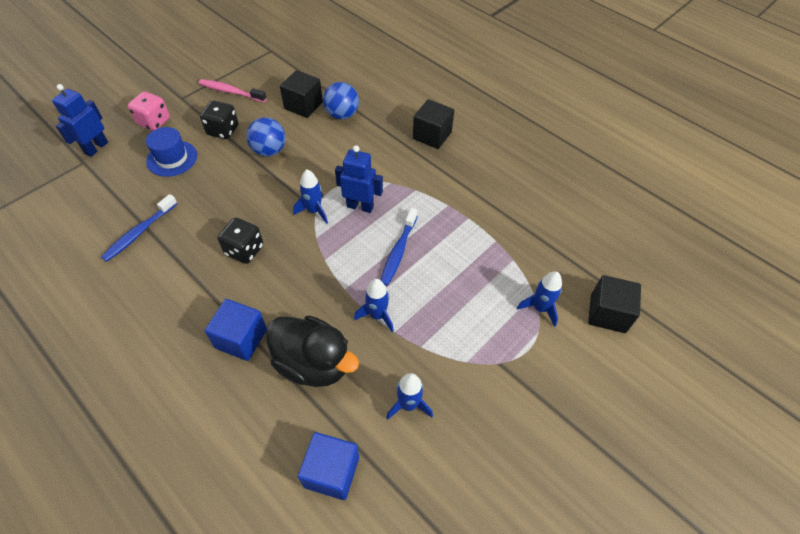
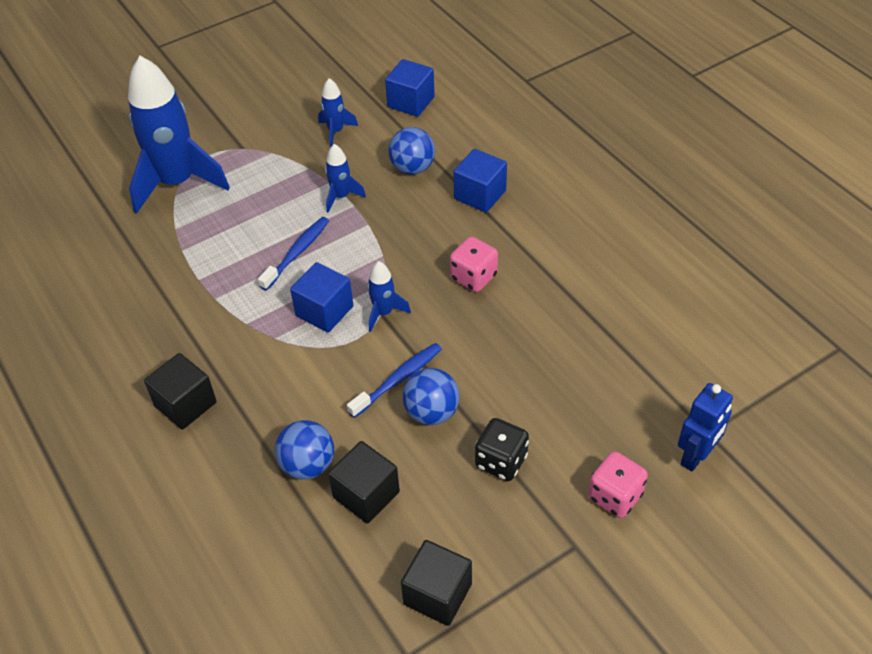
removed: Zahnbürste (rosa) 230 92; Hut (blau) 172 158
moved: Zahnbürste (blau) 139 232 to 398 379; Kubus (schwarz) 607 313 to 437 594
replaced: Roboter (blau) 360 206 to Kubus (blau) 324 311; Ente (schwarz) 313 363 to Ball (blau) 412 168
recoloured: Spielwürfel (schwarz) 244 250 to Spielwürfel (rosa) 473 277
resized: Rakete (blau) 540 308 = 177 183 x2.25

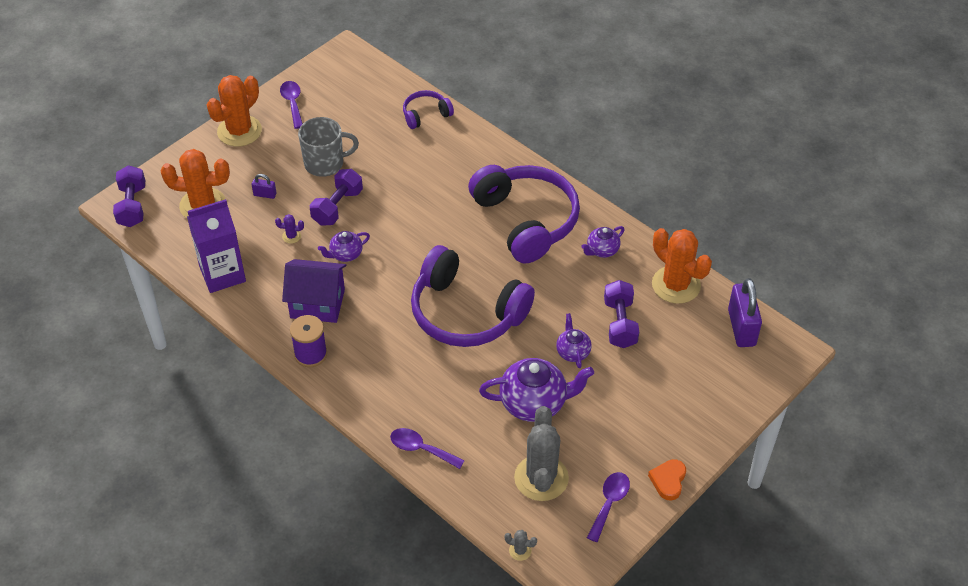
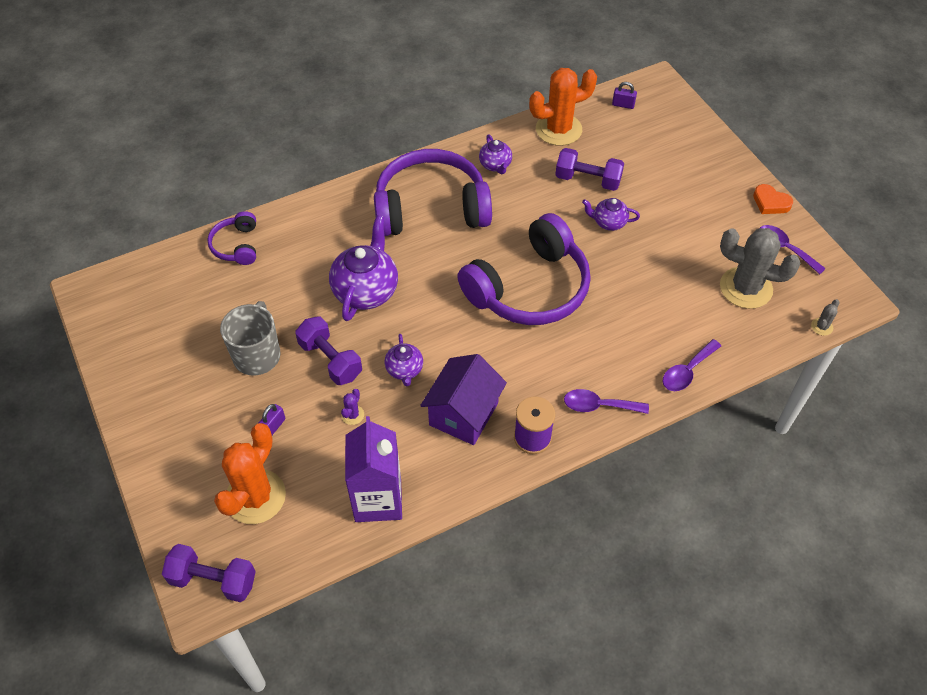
removed: Kaktus (orange) 239 131
moved: Löffel (lila) 292 103 to 598 405; Teekanne (lila) 534 403 to 366 290
resized: Vorhängeschloss (lila) 741 328 = 623 105 x0.47

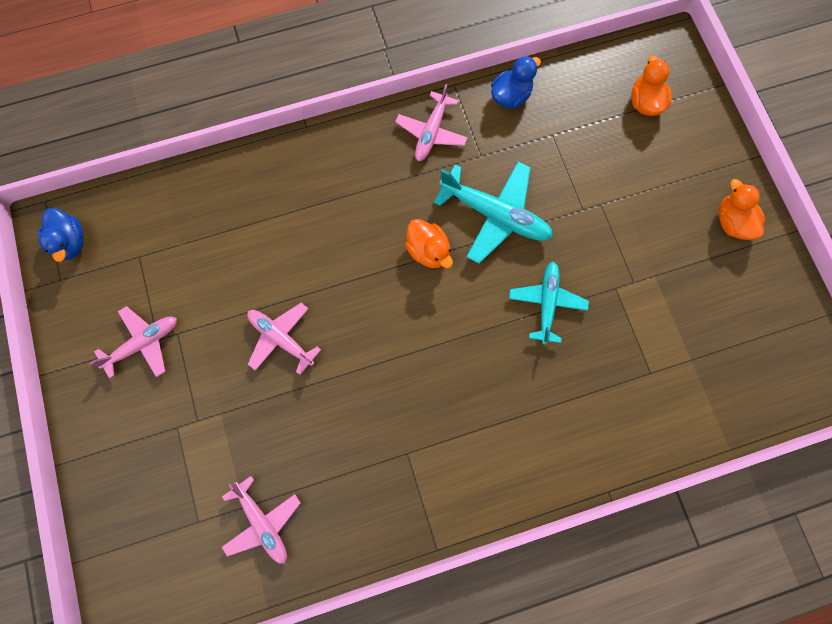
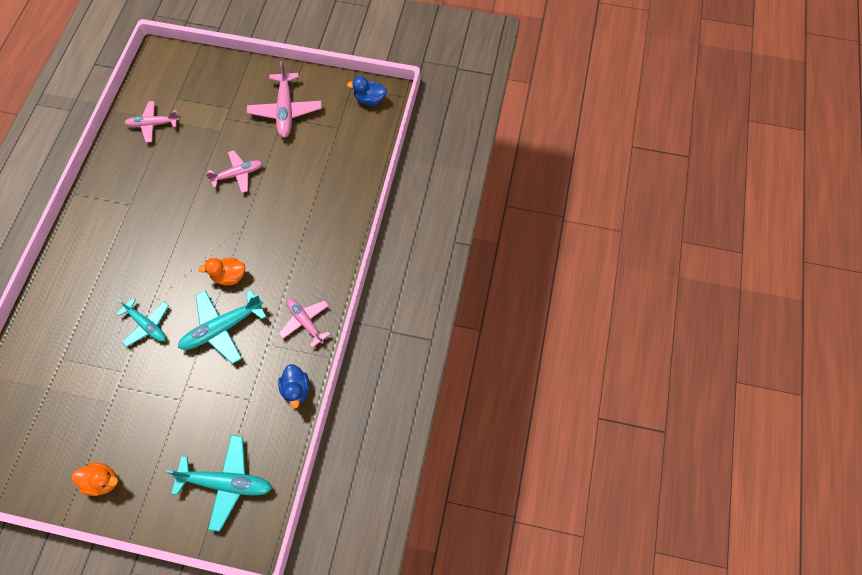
replaced: Ente (orange) 644 102 to Flugzeug (türkis) 226 483
resized: Flugzeug (rosa) 143 343 = 285 111 x1.50

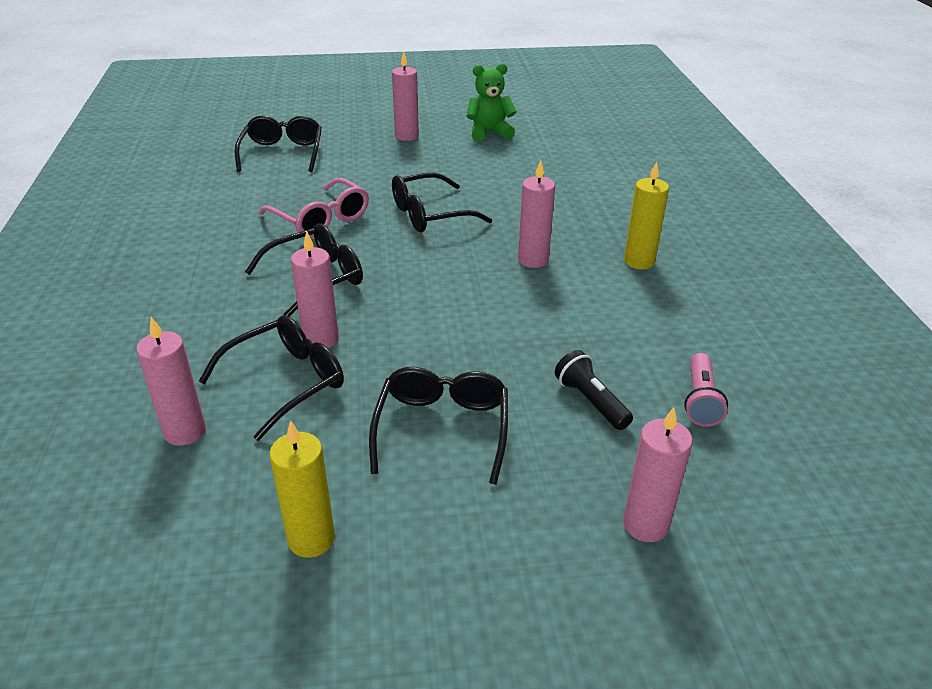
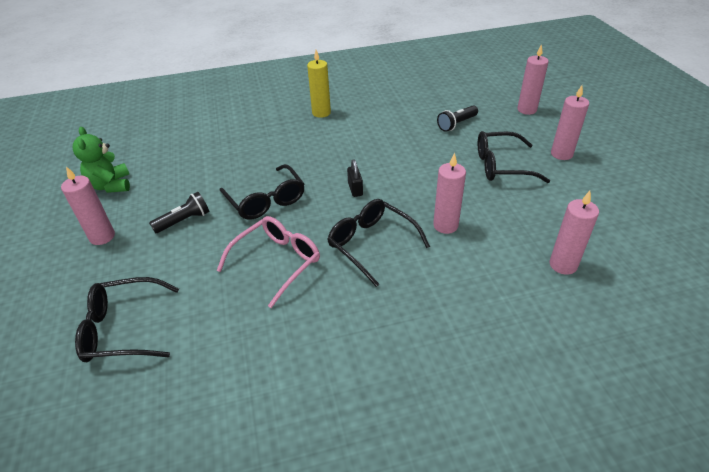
removed: Brille (schwarz) 286 382; Taschenlampe (rosa) 700 400; Kerze (gelb) 311 539
added: Vorhängeschloss (schwarz) 355 189; Taschenlampe (schwarz) 184 221
moved: Kerze (rosa) 533 260 to 561 154

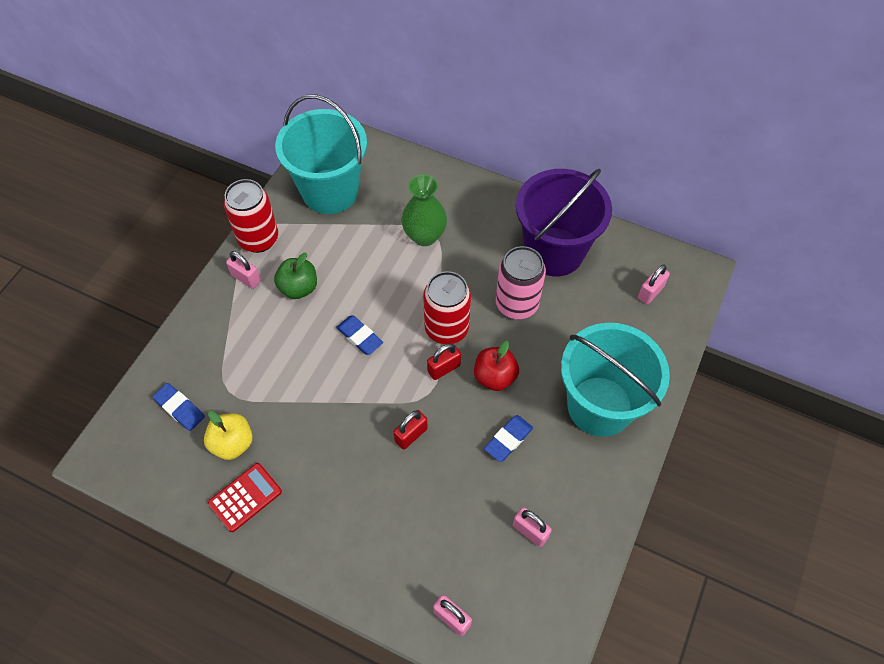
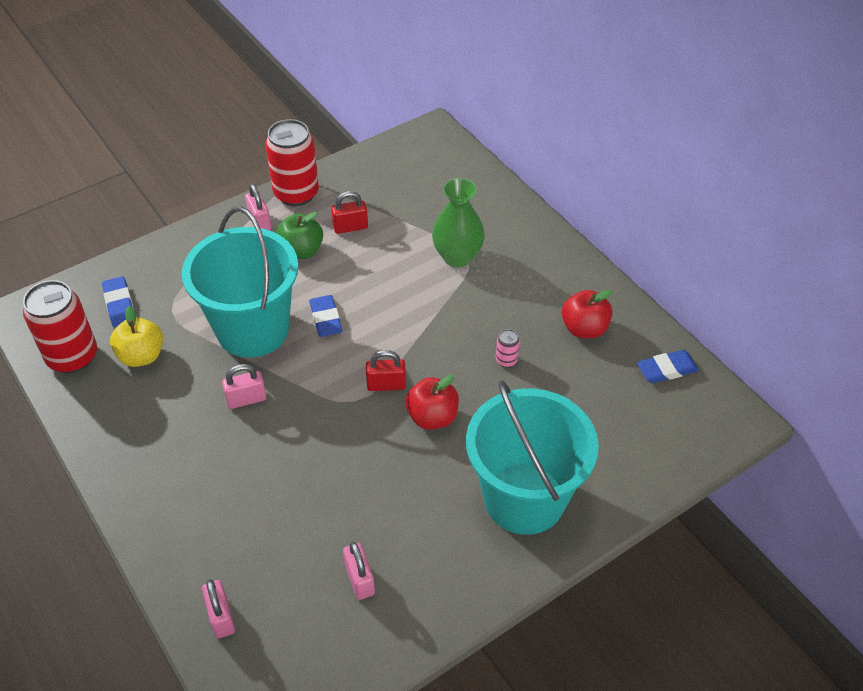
removed: Taschenrechner (rot) 245 497
moved: Eimer (türkis) 330 191 to 253 329; Vorhängeschloss (rosa) 650 292 to 246 399; Dose (rot) 446 328 to 72 357; Vorhängeschloss (rot) 411 435 to 350 227; Radiergummi (blau) 508 440 to 667 369
replaced: Eimer (lila) 554 252 to Apfel (rot) 584 328
resized: Dose (rosa) 516 304 = 506 360 x0.42

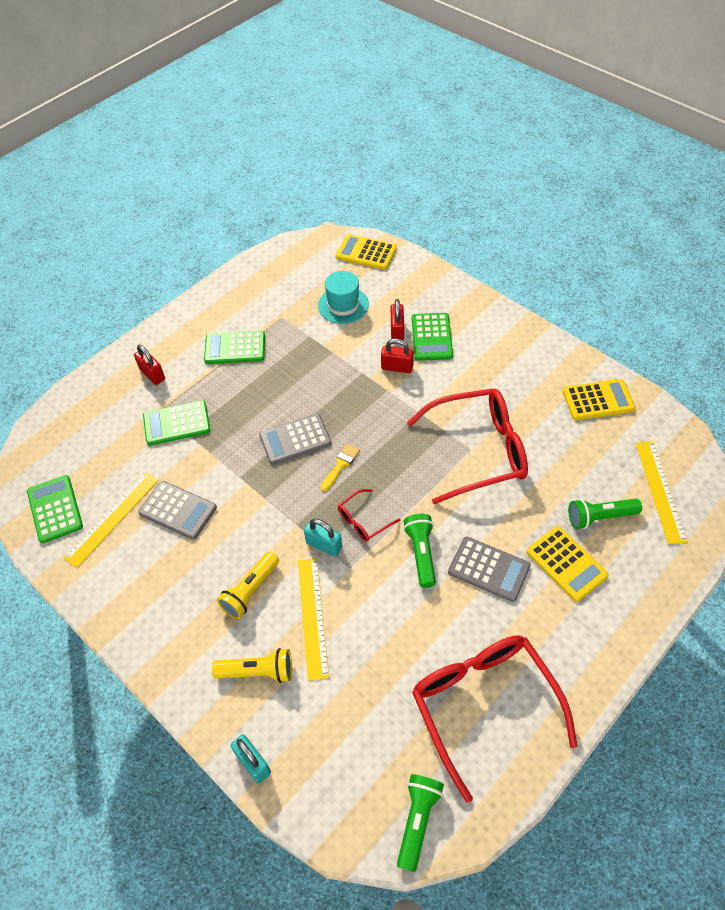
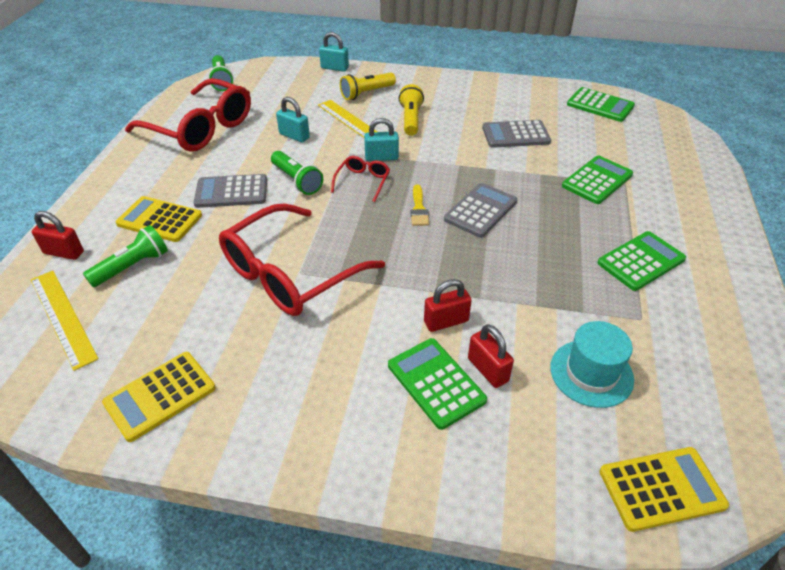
removed: Lineal (gelb) 112 518
added: Vorhängeschloss (türkis) 294 136
moved: Vorhängeschloss (rot) 152 374 to 64 252

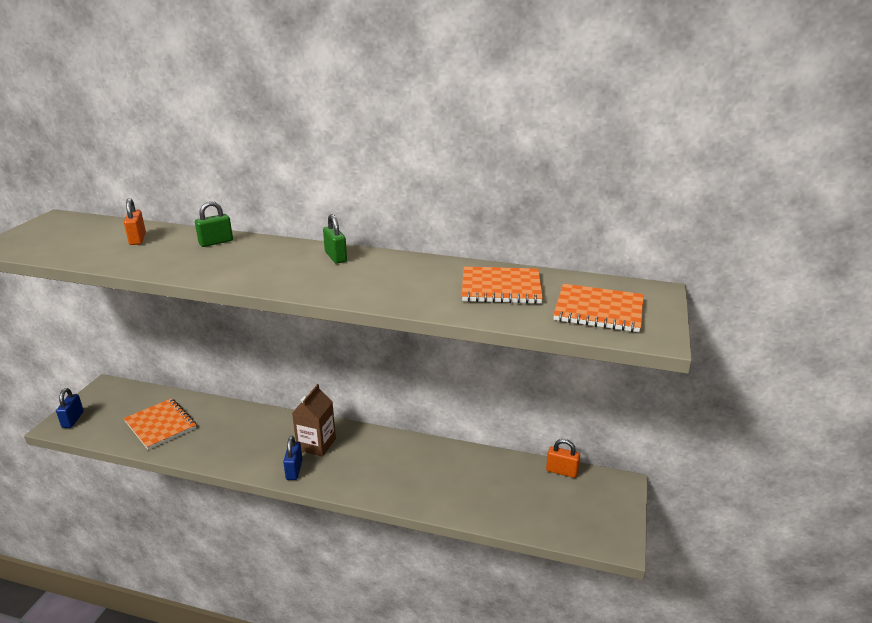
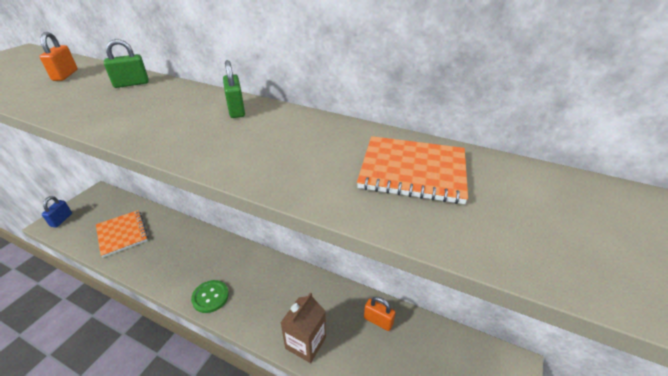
removed: Notizbuch (orange) 598 310
moved: Getränkekarton (braun) 316 444 to 305 343; Vorhängeschloss (orange) 561 471 to 378 321
replaced: Vorhängeschloss (blau) 294 470 to Knopf (grün) 210 297

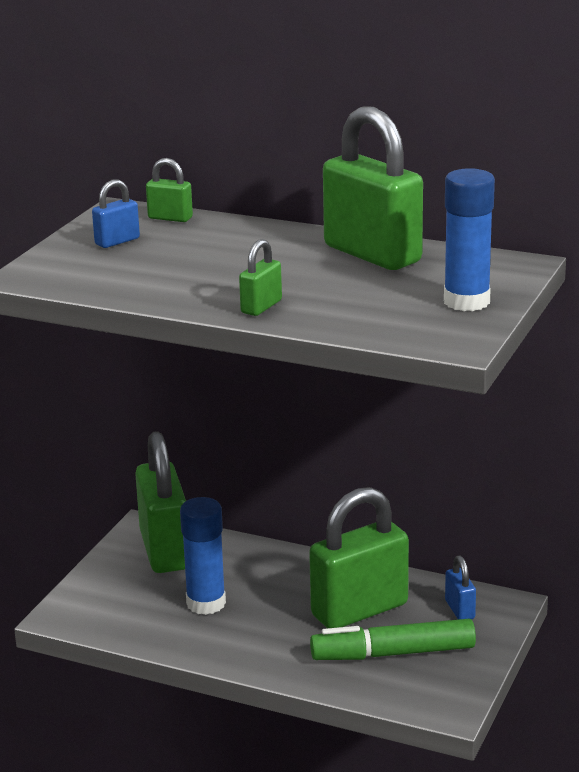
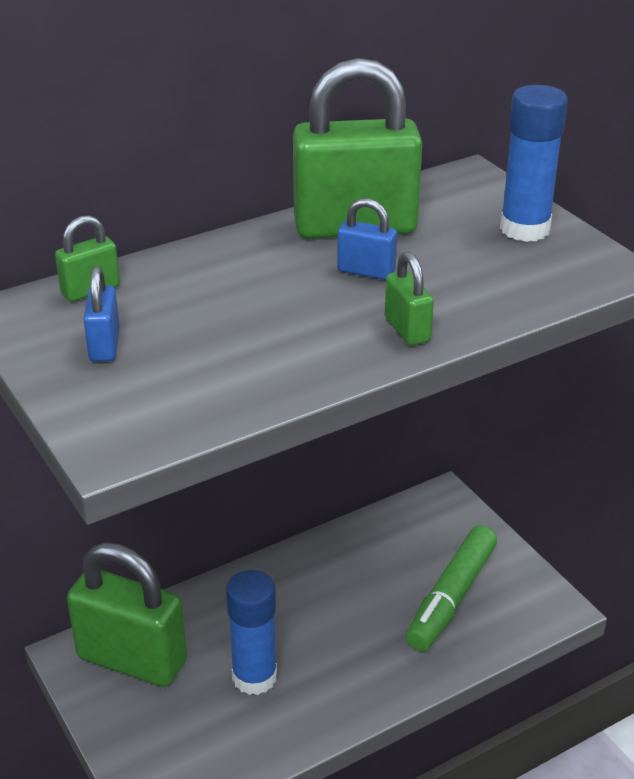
removed: Vorhängeschloss (grün) 359 610
moved: Vorhängeschloss (blau) 460 610 to 366 271

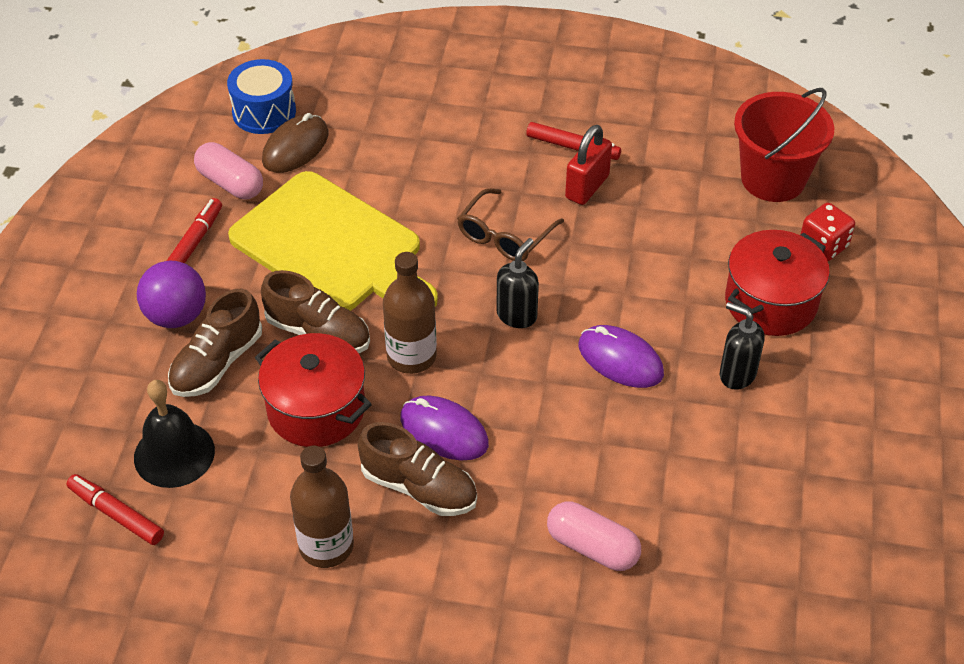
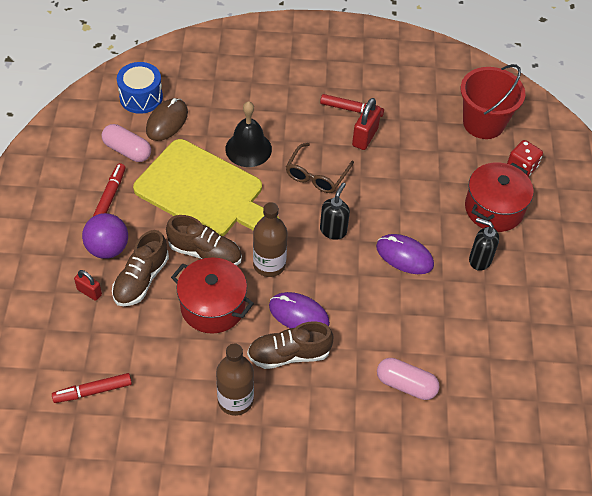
added: Vorhängeschloss (rot) 89 292
moved: Glocke (schwarz) 174 454 to 248 149
turned: Schuh (braun) 419 487 = 289 354 150 degrees clockwise; Filzstift (rot) 116 514 = 93 391 45 degrees counterclockwise

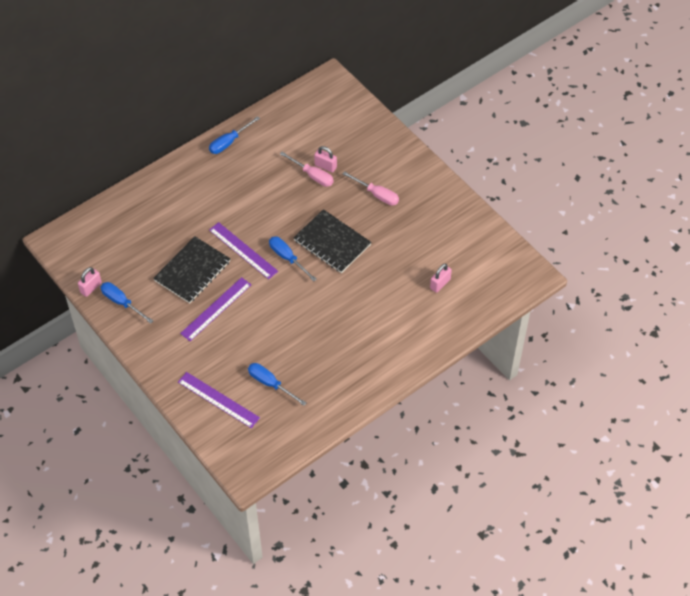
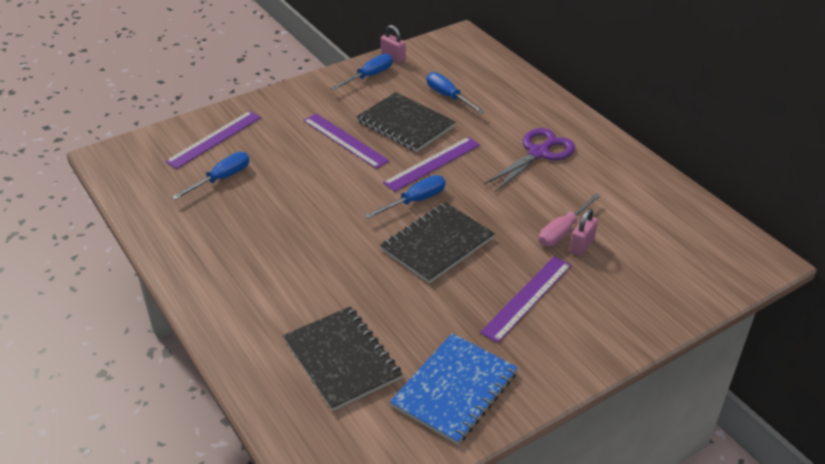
added: Schere (lila) 538 153; Notizbuch (blau) 454 389
moved: Schraubenzieher (blau) 229 142 to 448 96
replaced: Schraubenzieher (rosa) 377 195 to Lineal (lila) 527 298; Vorhängeschloss (rosa) 440 284 to Notizbuch (schwarz) 342 359

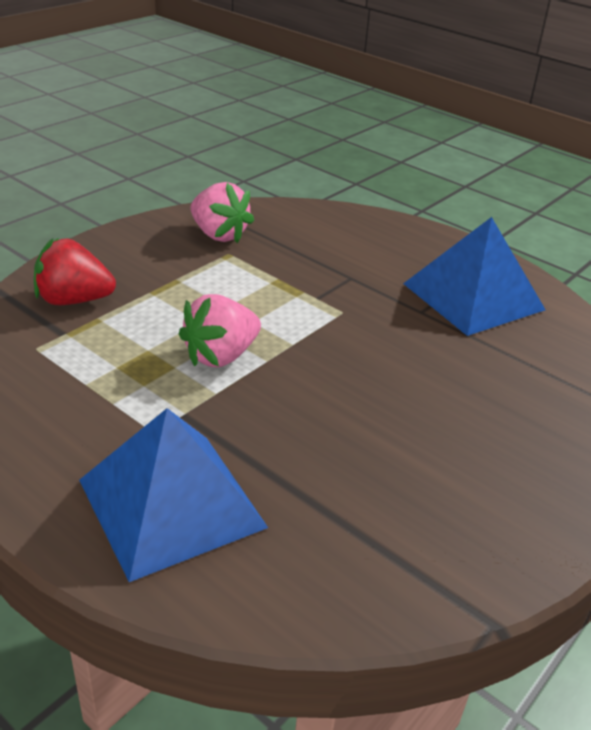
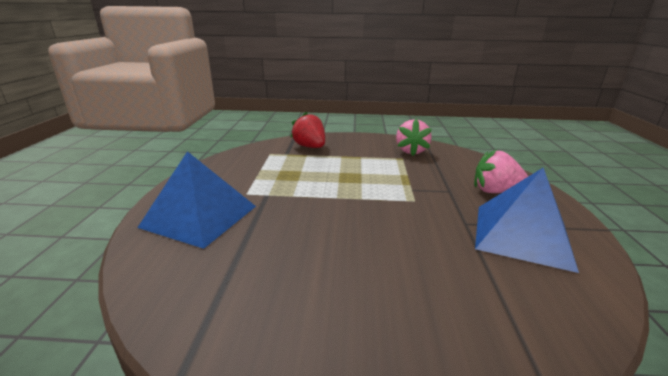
moved: Erdbeere (rosa) 221 356 to 495 191

